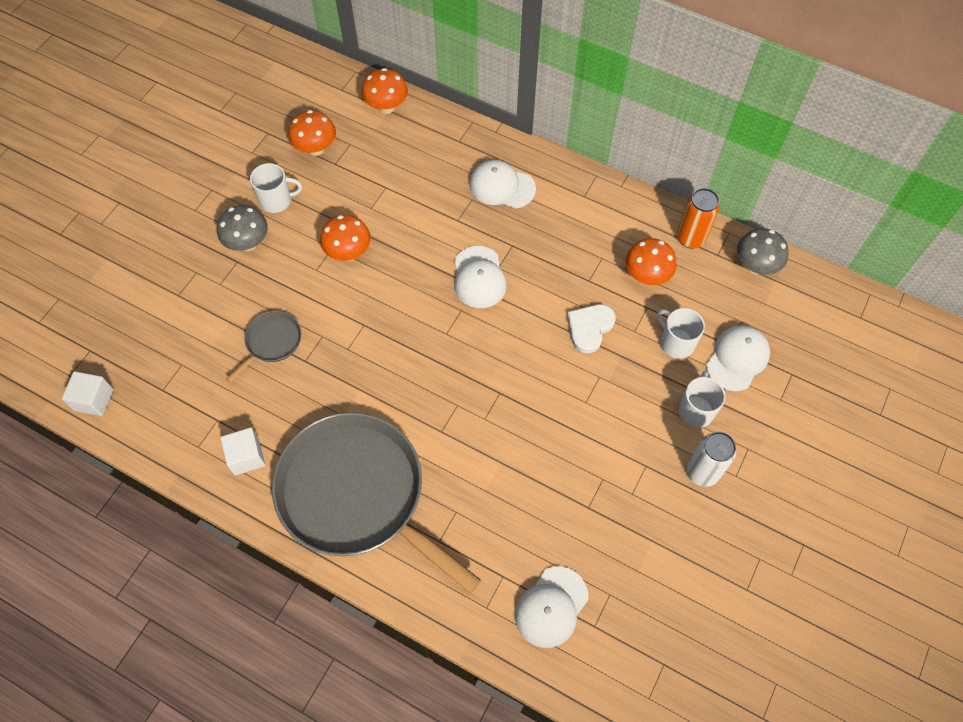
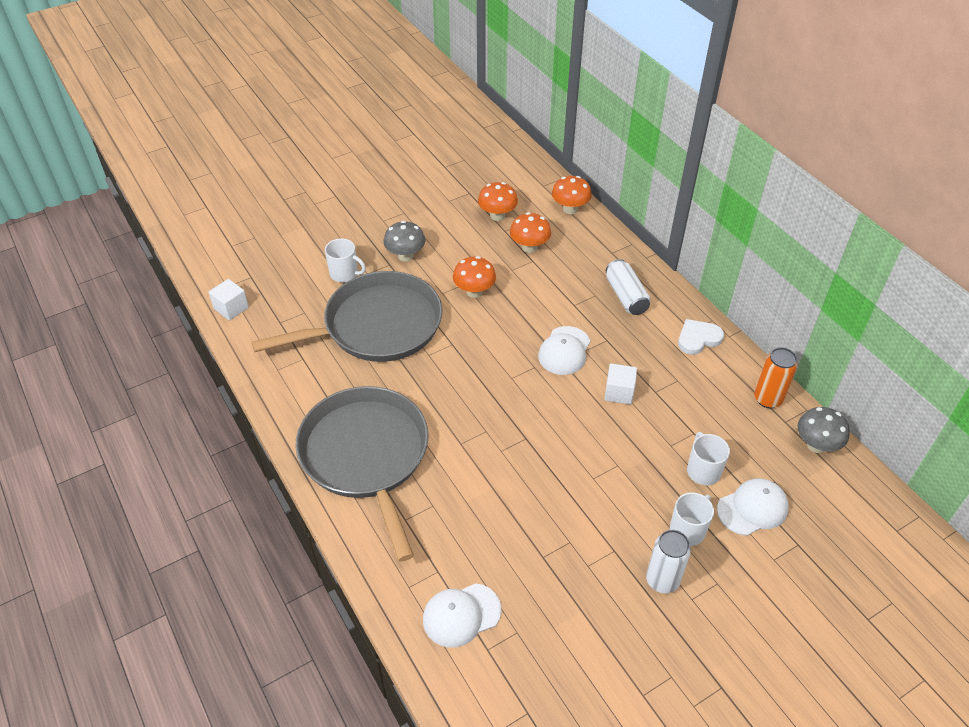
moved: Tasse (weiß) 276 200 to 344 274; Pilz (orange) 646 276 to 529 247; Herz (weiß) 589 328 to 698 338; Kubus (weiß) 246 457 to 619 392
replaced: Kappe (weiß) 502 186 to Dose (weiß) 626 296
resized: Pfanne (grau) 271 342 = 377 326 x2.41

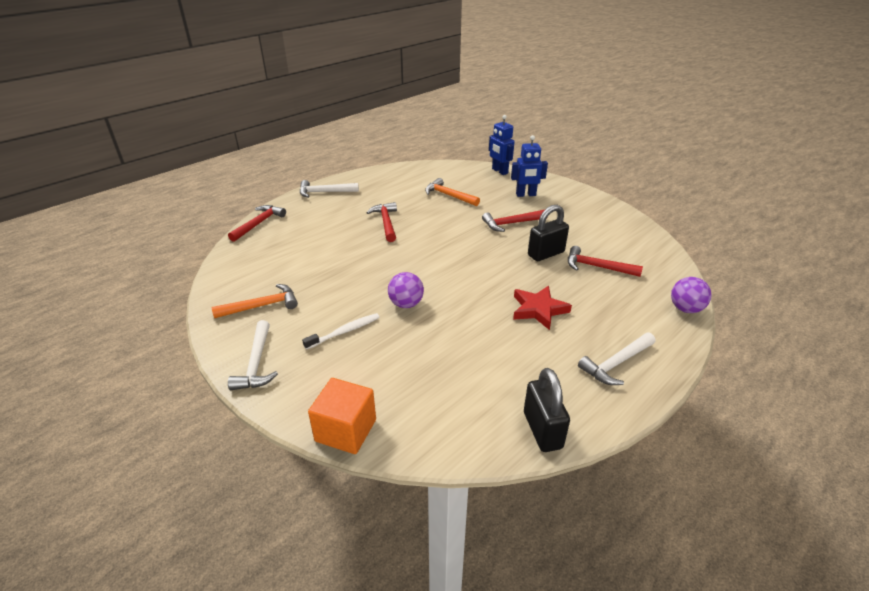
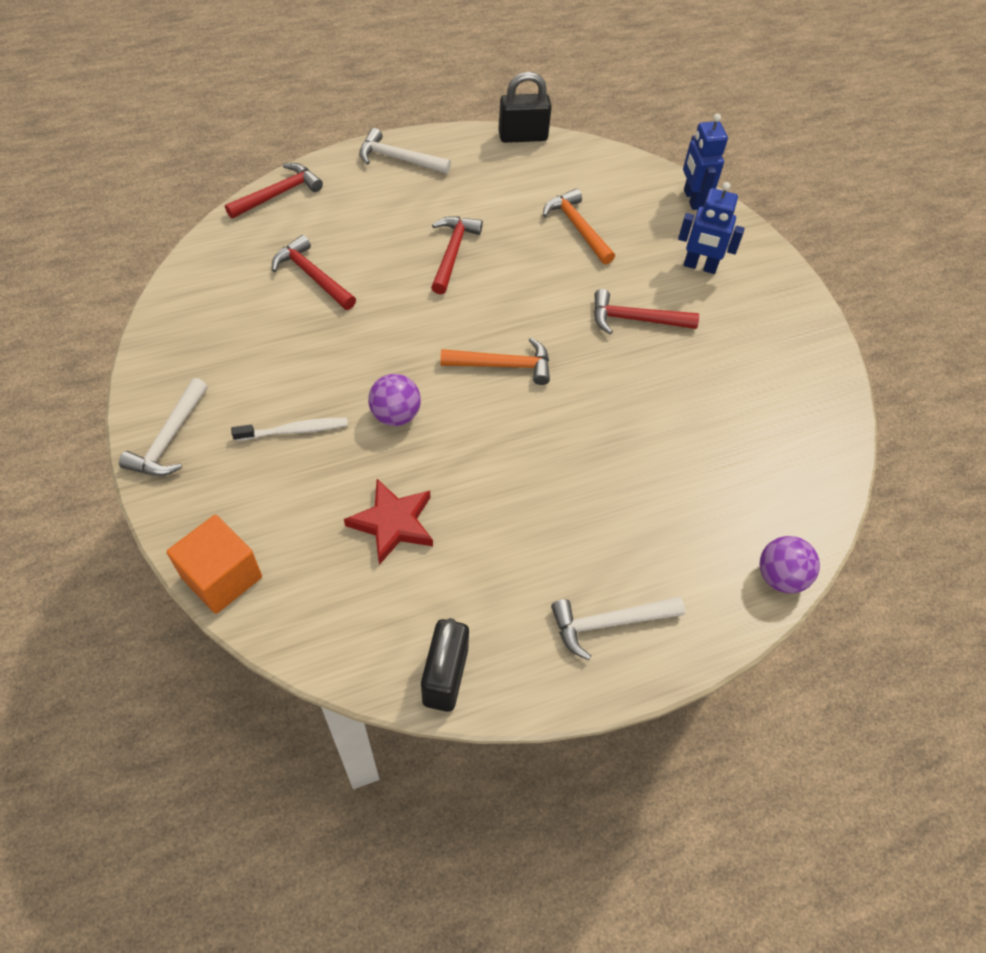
moved: Vorhängeschloss (schwarz) 546 254 to 523 136; Hammer (rot) 597 267 to 312 276; Hammer (orange) 261 306 to 503 365; Stern (rot) 538 309 to 393 523

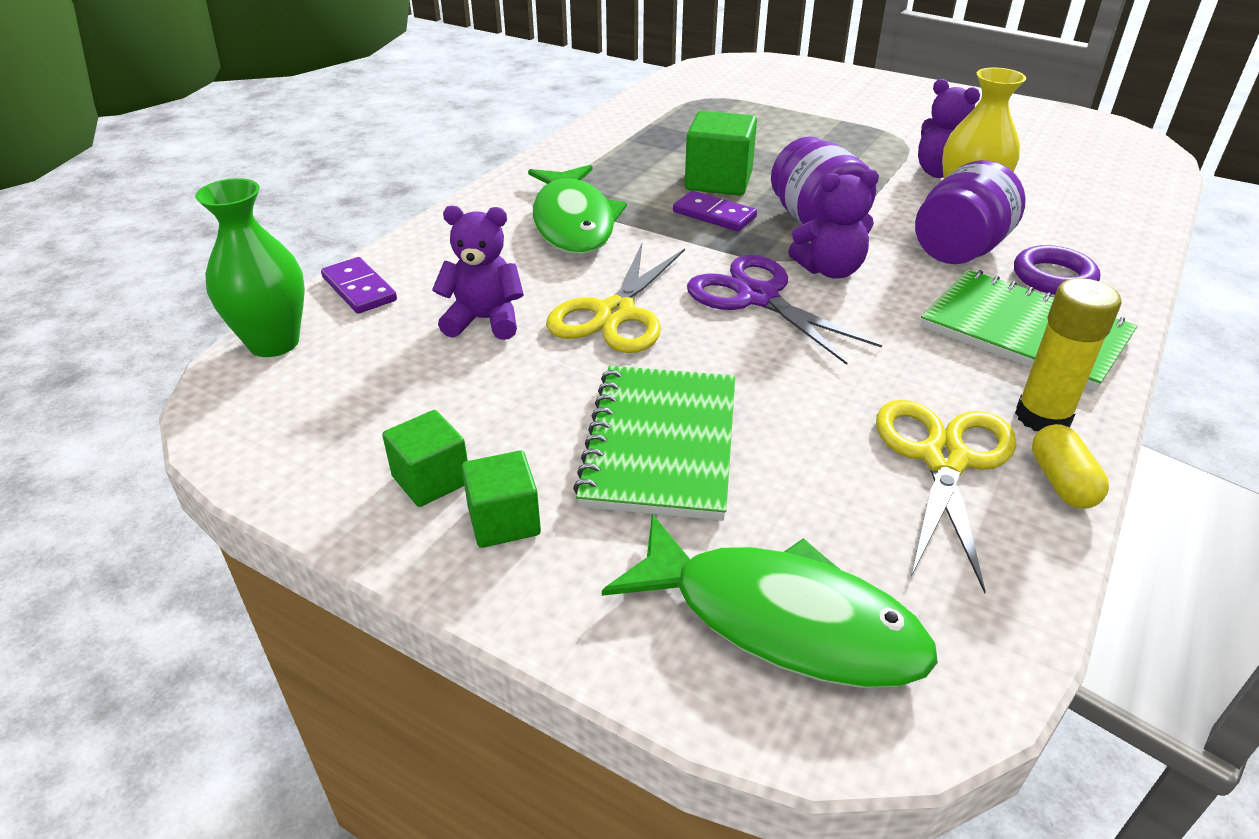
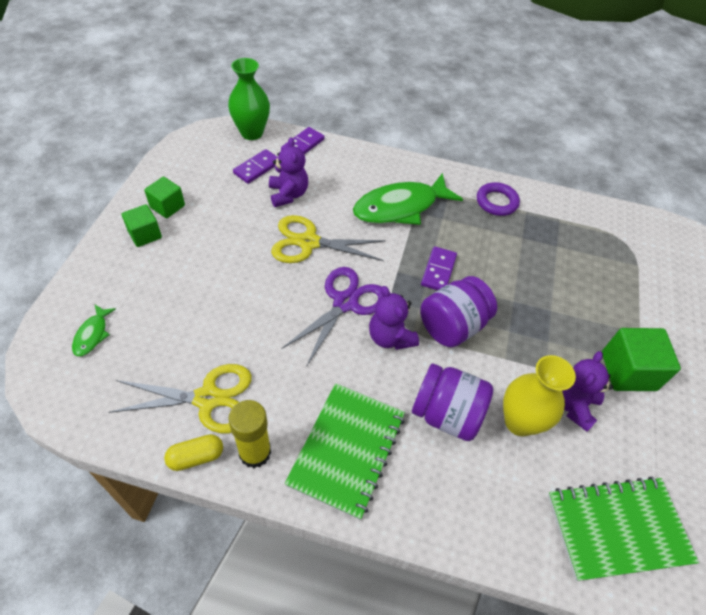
added: Dominostein (lila) 257 168
moved: Kubus (grün) 718 181 to 628 371; Ring (lila) 1053 277 to 496 202; Notizbuch (grün) 661 444 to 617 529
resized: Fisch (grün) 780 620 = 92 334 x0.45

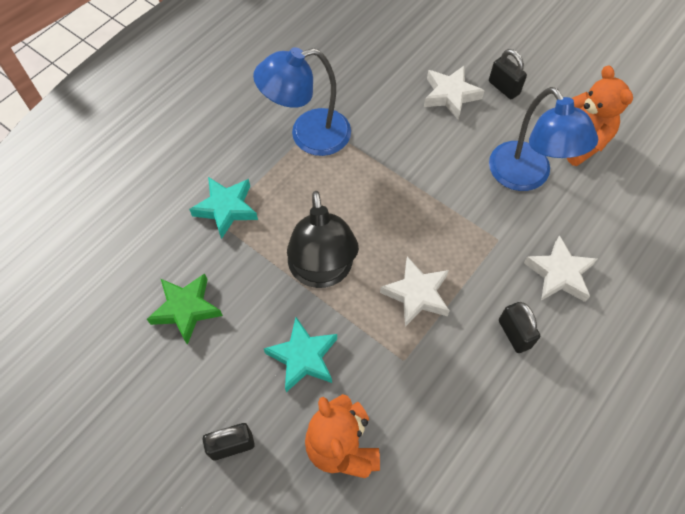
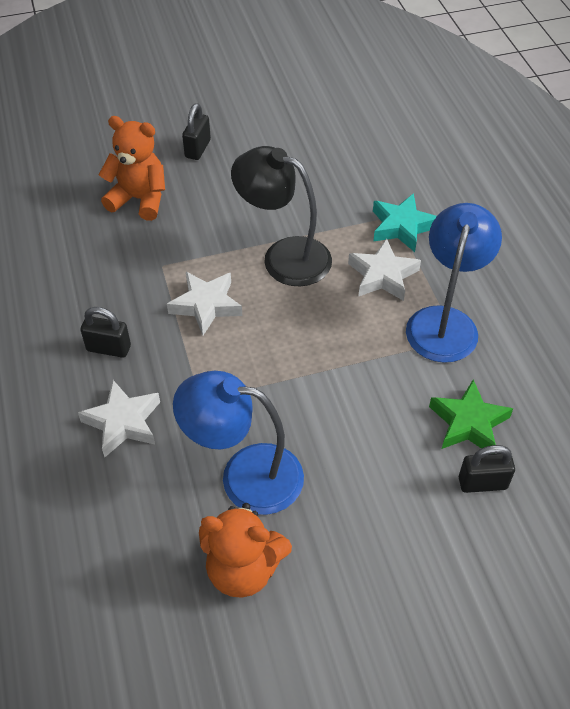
removed: Stern (türkis) 303 357
moved: Vorhängeschloss (schwarz) 503 88 to 482 483; Stern (weiß) 450 95 to 382 275; Stern (grün) 186 309 to 468 423

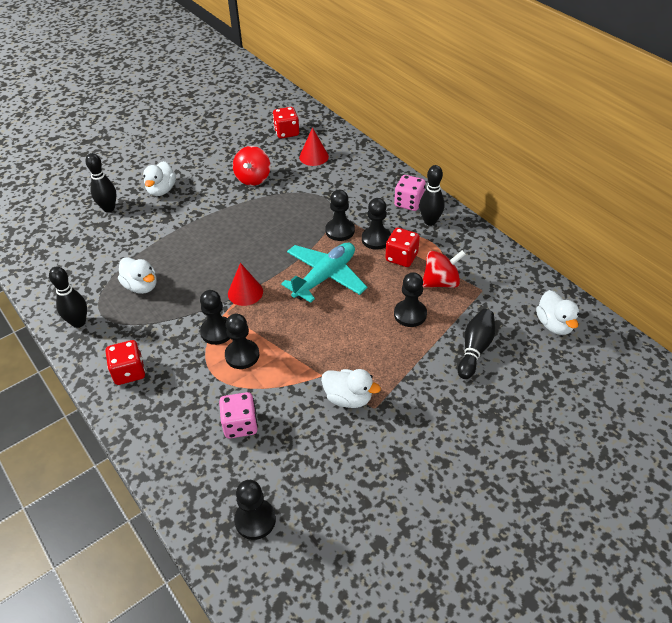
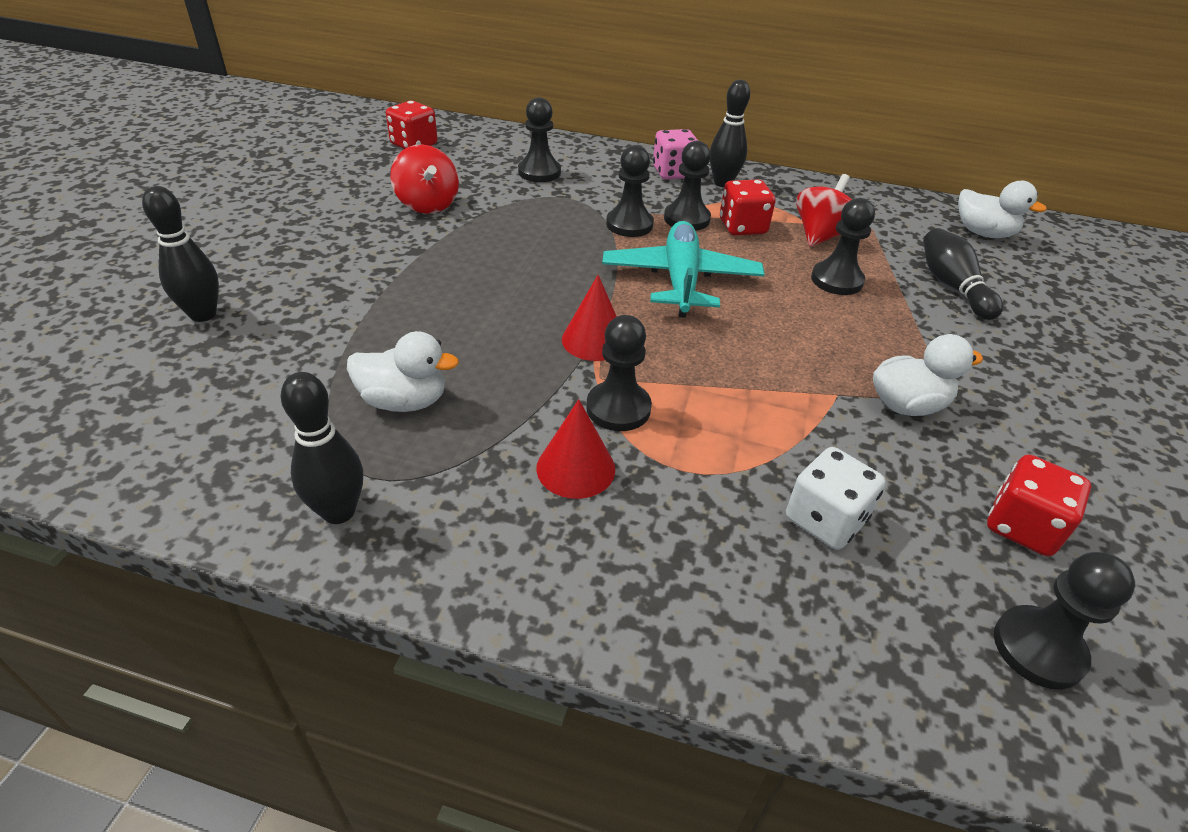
removed: Ente (weiß) 161 190
moved: Kegel (rot) 314 156 to 575 468; Bauer (schwarz) 242 355 to 539 172; Spielwürfel (rot) 129 372 to 1022 526
recoloured: Spielwürfel (rosa) 240 424 to Spielwürfel (weiß) 825 519

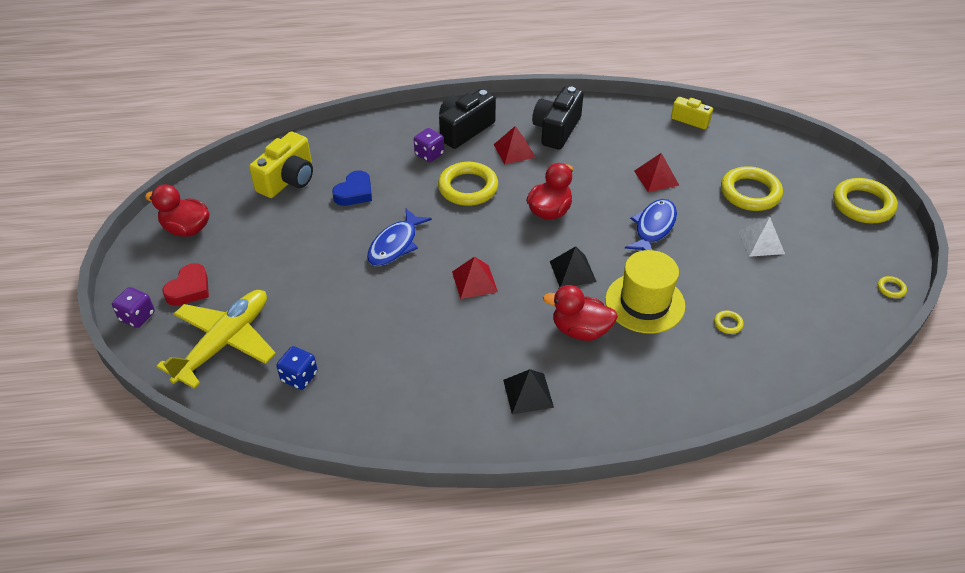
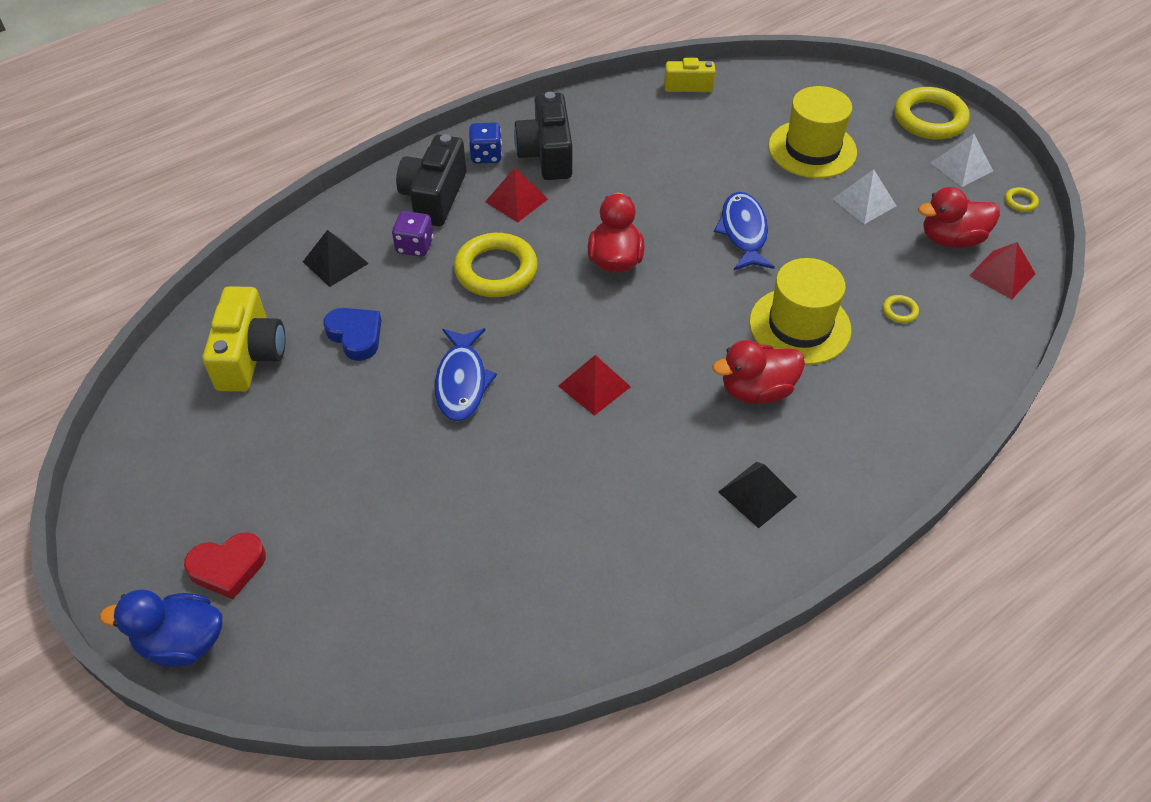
removed: Flugzeug (gelb) 224 343
added: Pyramide (weiß) 961 166
moved: Pyramide (rot) 656 178 to 1002 274; Ente (rot) 186 229 to 951 239; Pyramide (schwarz) 572 271 to 335 262; Spielwürfel (blau) 299 377 to 486 155
replaced: Ring (gelb) 750 193 to Hut (gelb) 812 149; Spielwürfel (lila) 137 316 to Ente (blau) 182 642
turned: Herz (blau) 354 192 = 356 336 45 degrees counterclockwise; Herz (rot) 189 289 = 228 567 75 degrees clockwise

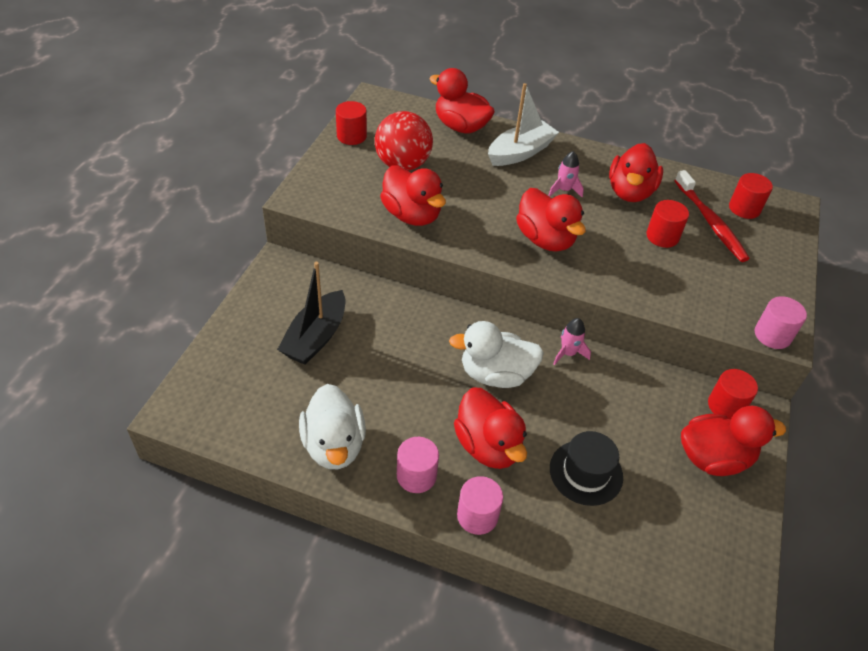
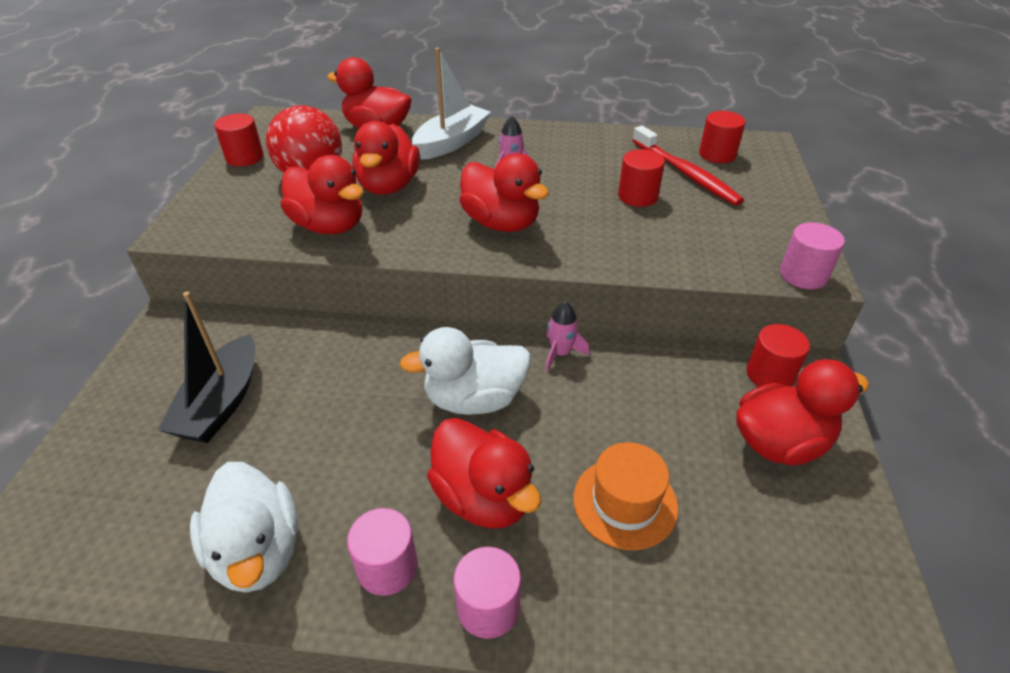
moved: Ente (rot) 630 192 to 388 186
recoloured: Hut (schwarz) 586 472 to Hut (orange) 625 502

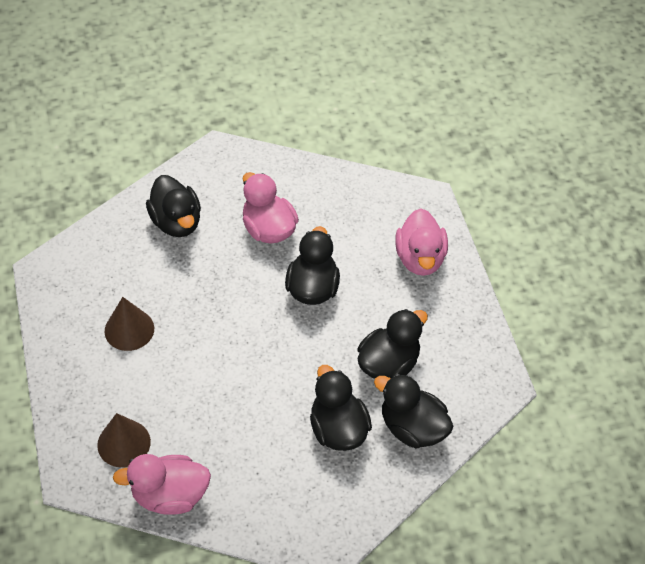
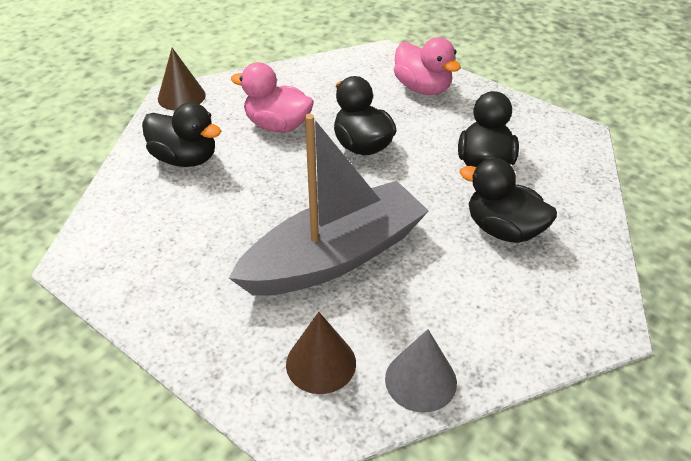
removed: Ente (schwarz) 412 428
added: Boot (grau) 334 257
moved: Kegel (braun) 129 329 to 181 97
replaced: Ente (rosa) 170 495 to Kegel (grau) 420 380

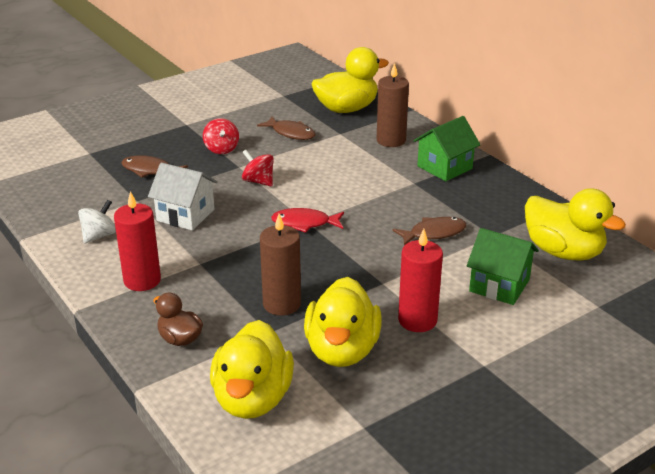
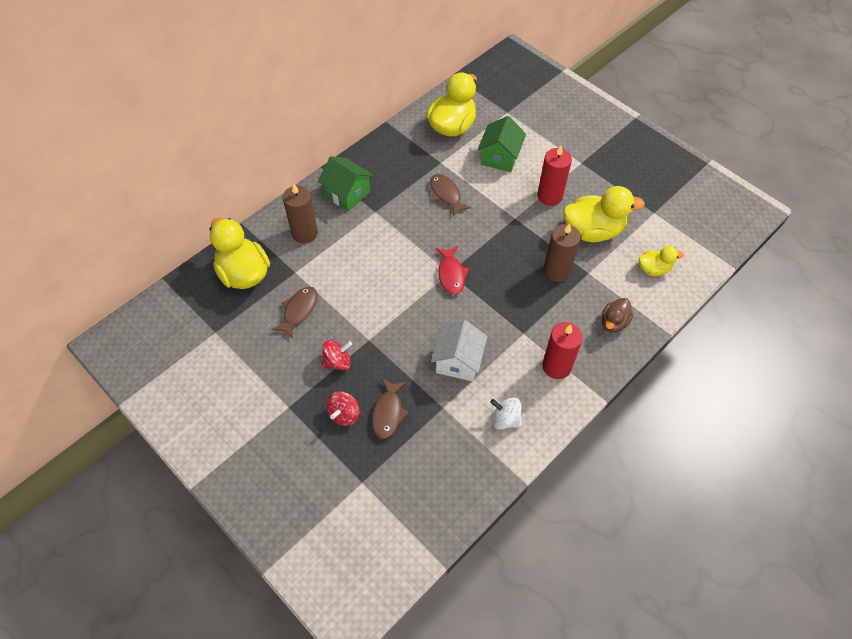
moved: Kreisel (rot) 258 181 to 344 414
resized: Ente (gelb) 252 399 = 653 269 x0.54

